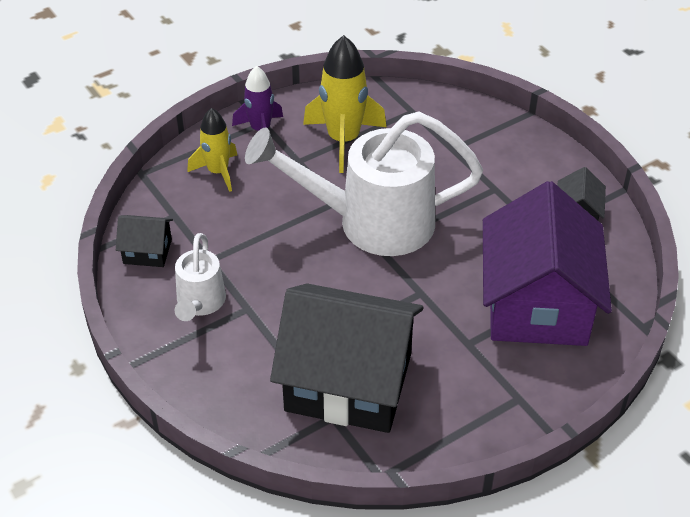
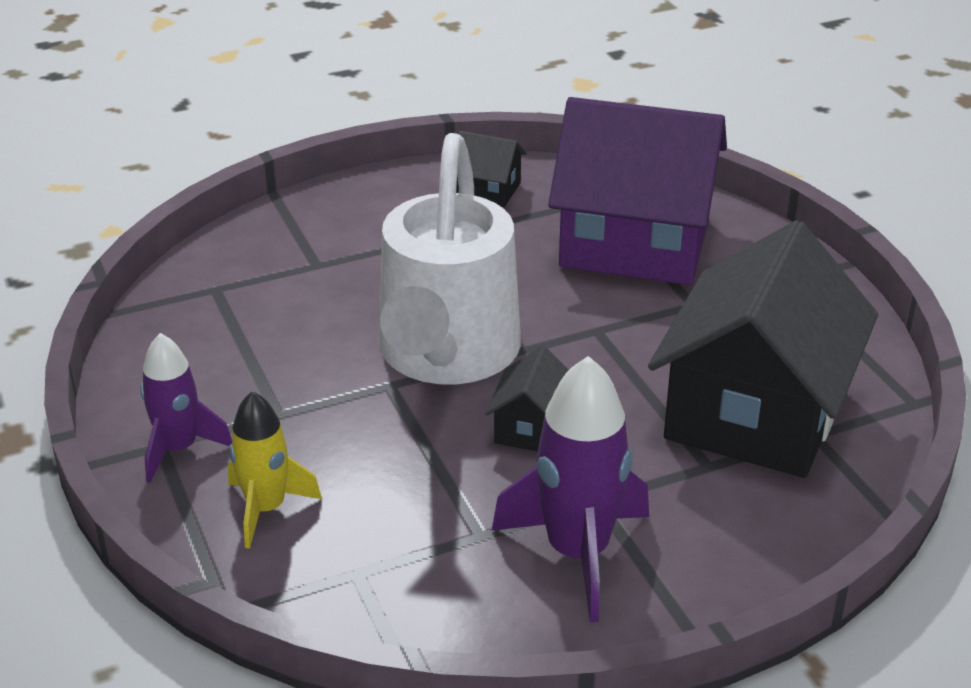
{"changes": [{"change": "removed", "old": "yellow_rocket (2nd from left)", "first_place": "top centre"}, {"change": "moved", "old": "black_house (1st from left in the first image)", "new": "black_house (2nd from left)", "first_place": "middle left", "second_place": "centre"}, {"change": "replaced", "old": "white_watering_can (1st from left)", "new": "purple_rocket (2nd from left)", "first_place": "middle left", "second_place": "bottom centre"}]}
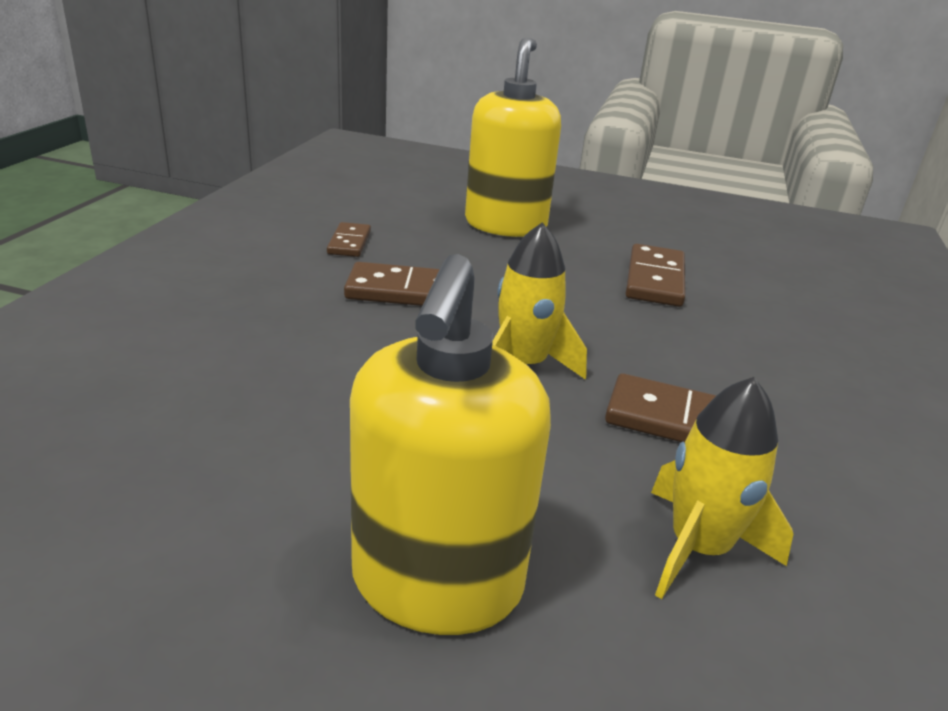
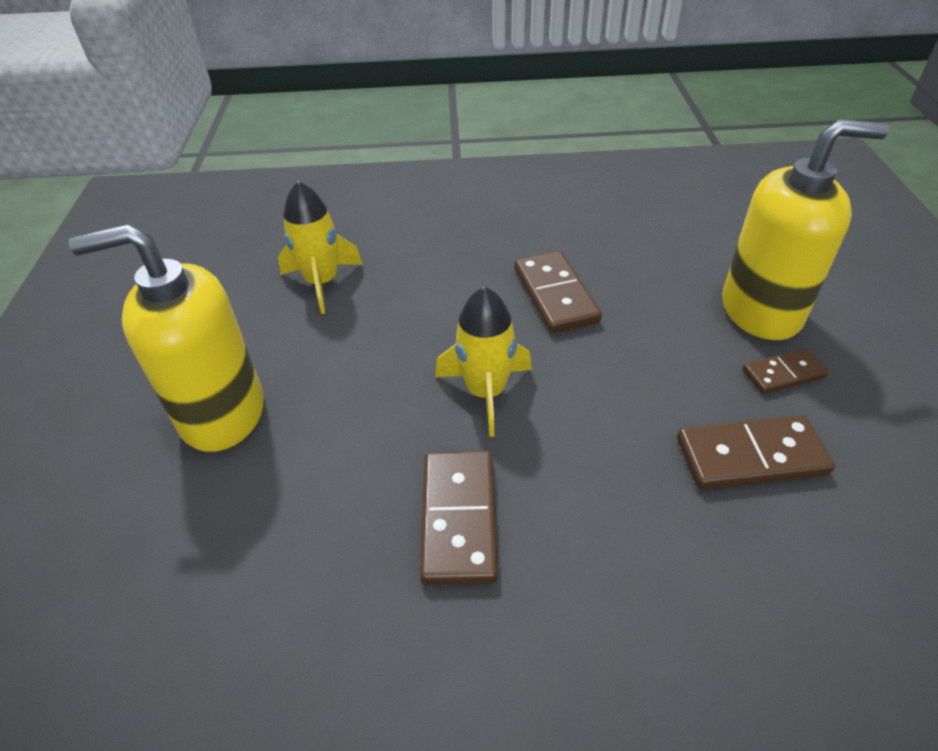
{"changes": [{"change": "moved", "old": "brown_domino (1st from left in the first image)", "new": "brown_domino (4th from left)", "first_place": "centre", "second_place": "middle right"}, {"change": "moved", "old": "yellow_rocket (2nd from left in the first image)", "new": "yellow_rocket (1st from left)", "first_place": "bottom right", "second_place": "top centre"}]}
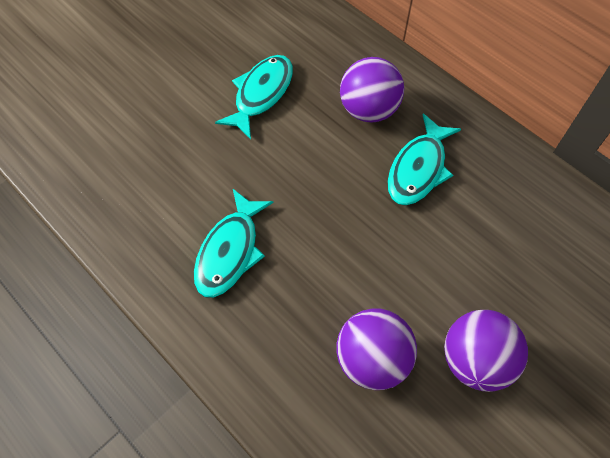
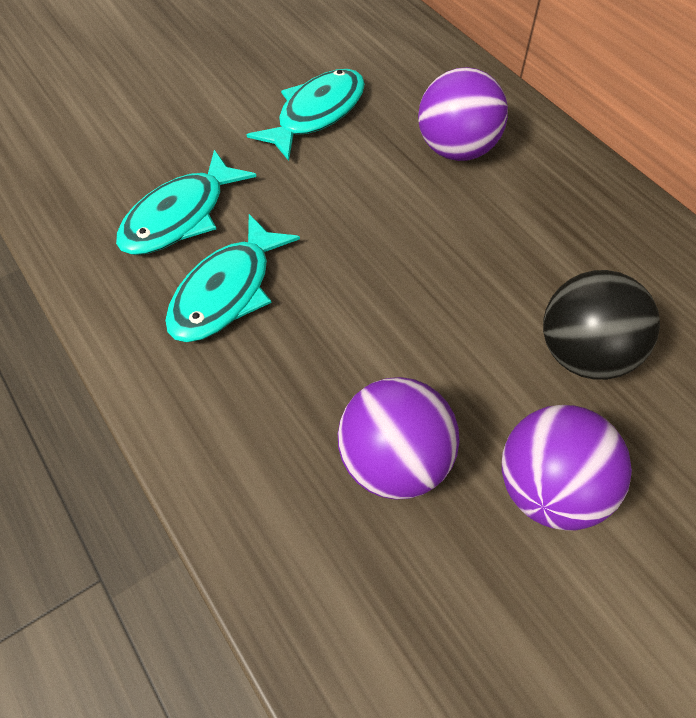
{"changes": [{"change": "added", "new": "black_ball", "second_place": "middle right"}, {"change": "moved", "old": "turquoise_fish (3rd from left in the first image)", "new": "turquoise_fish (1st from left)", "first_place": "middle right", "second_place": "top left"}]}
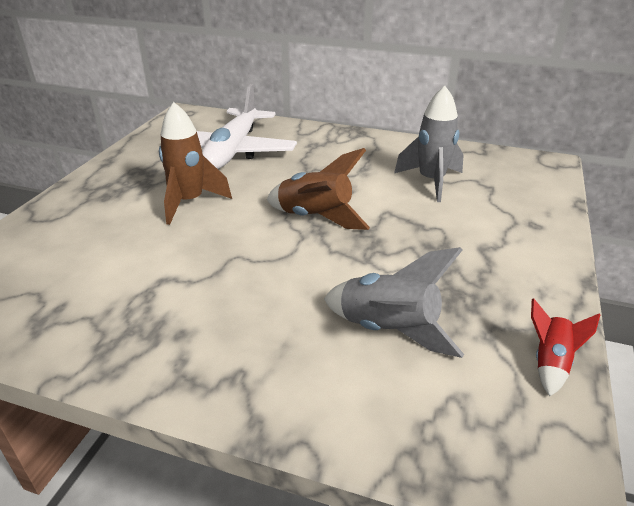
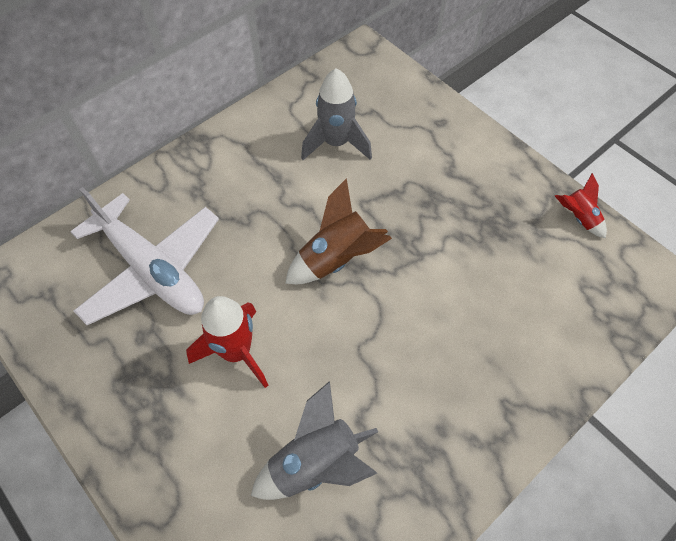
{"changes": [{"change": "moved", "old": "grey_rocket (1st from left)", "first_place": "centre", "second_place": "bottom centre"}, {"change": "recoloured", "old": "brown_rocket (1st from left)", "new": "red_rocket (1st from left)", "first_place": "top left", "second_place": "centre"}]}
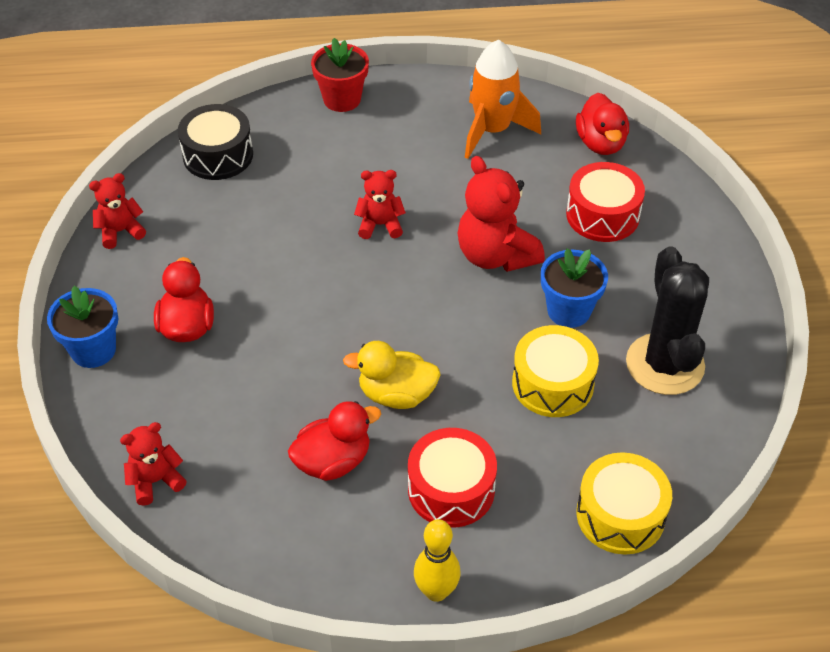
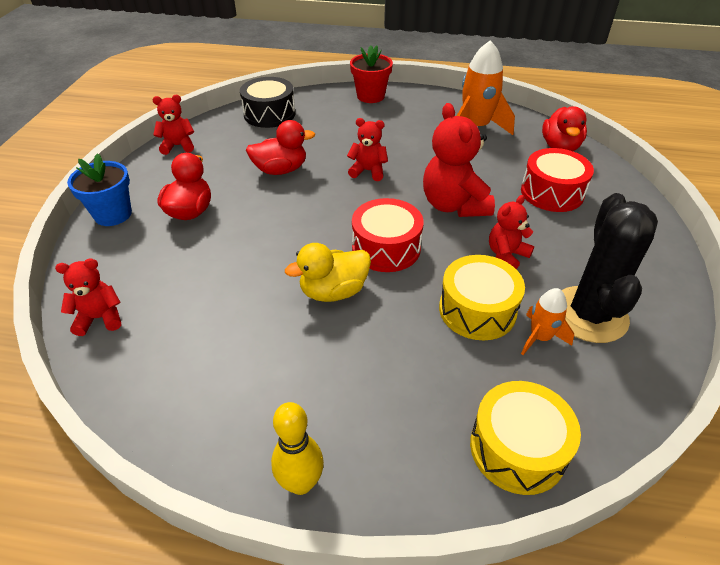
{"changes": [{"change": "added", "new": "orange_rocket (2nd from left)", "second_place": "middle right"}, {"change": "moved", "old": "red_duck (2nd from left)", "first_place": "bottom centre", "second_place": "top centre"}, {"change": "moved", "old": "red_drum (1st from left)", "first_place": "bottom centre", "second_place": "centre"}, {"change": "replaced", "old": "blue_flower_pot (2nd from left)", "new": "red_teddy_bear (5th from left)", "first_place": "middle right", "second_place": "middle right"}, {"change": "turned", "old": "yellow_duck", "first_place": "centre", "second_place": "centre", "degrees": -45}]}
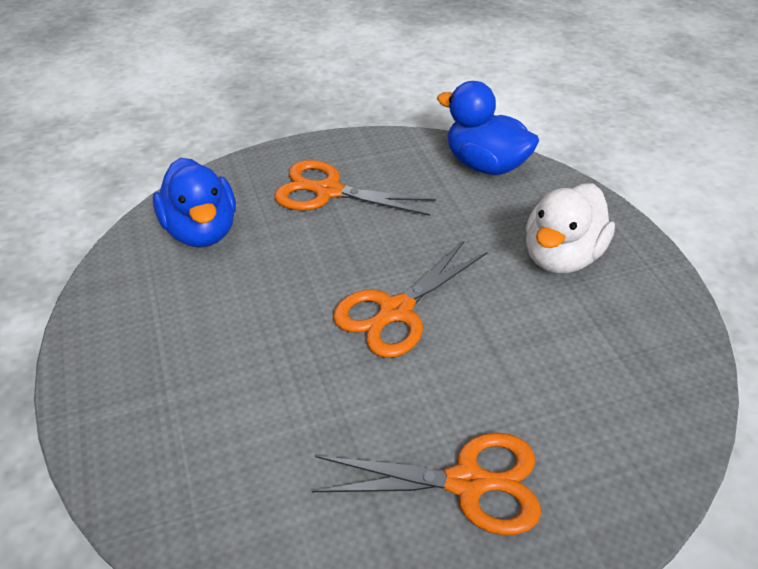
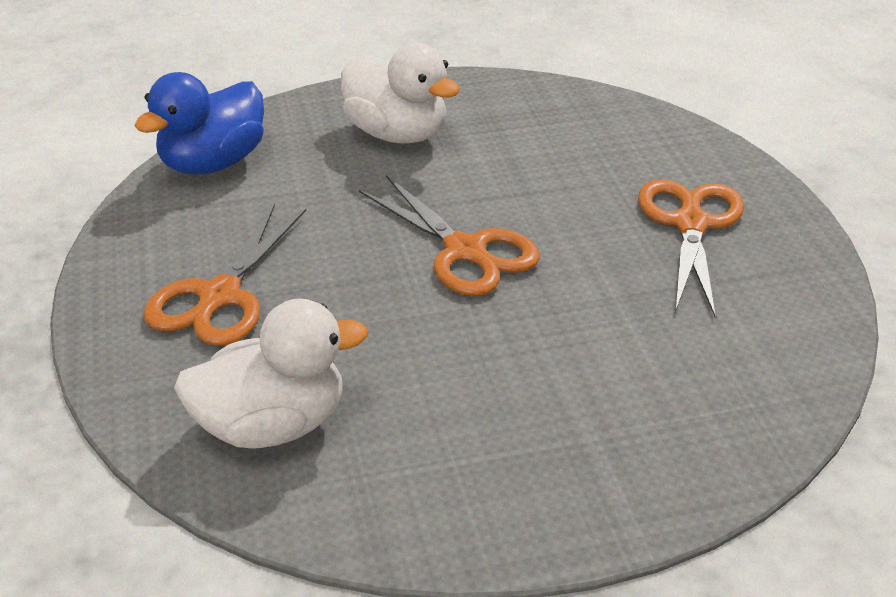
{"changes": [{"change": "recoloured", "old": "blue_duck (1st from left)", "new": "white_duck (1st from left)", "first_place": "middle left", "second_place": "middle left"}]}
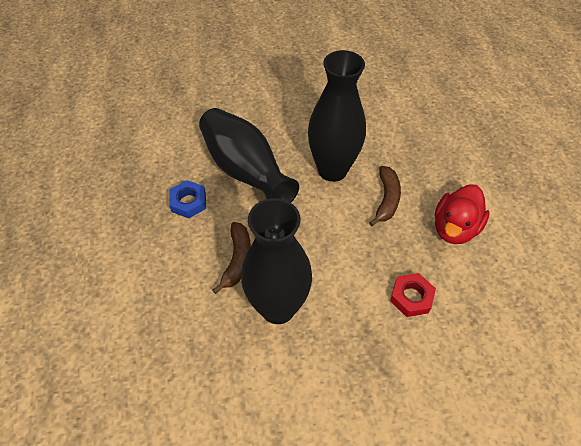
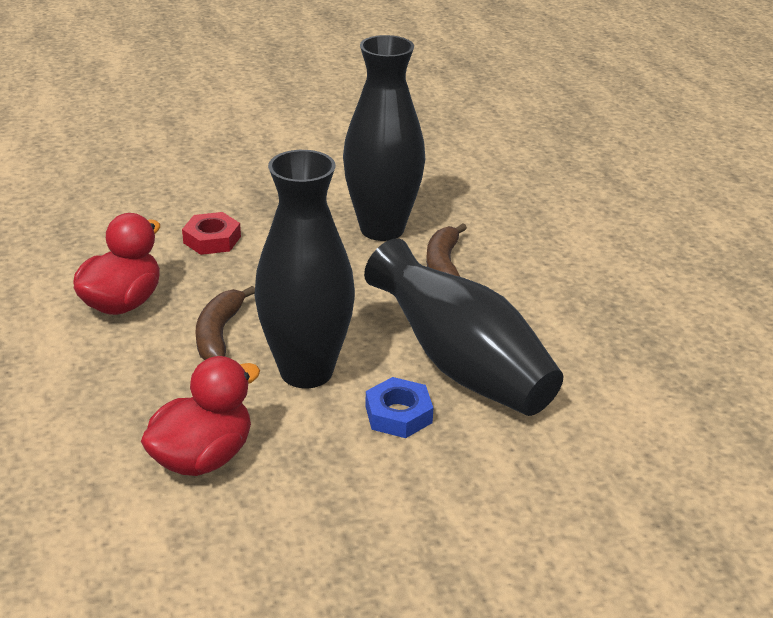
{"changes": [{"change": "added", "new": "red_duck (2nd from left)", "second_place": "bottom left"}, {"change": "moved", "old": "blue_nut", "first_place": "middle left", "second_place": "centre"}]}
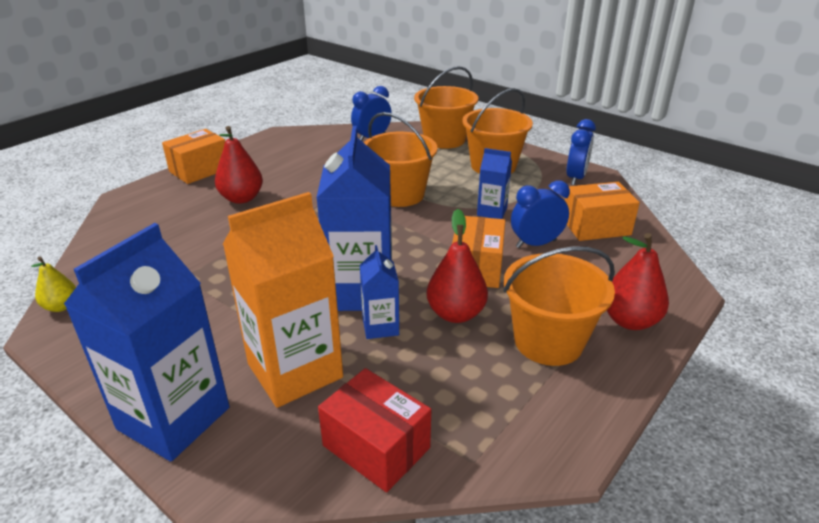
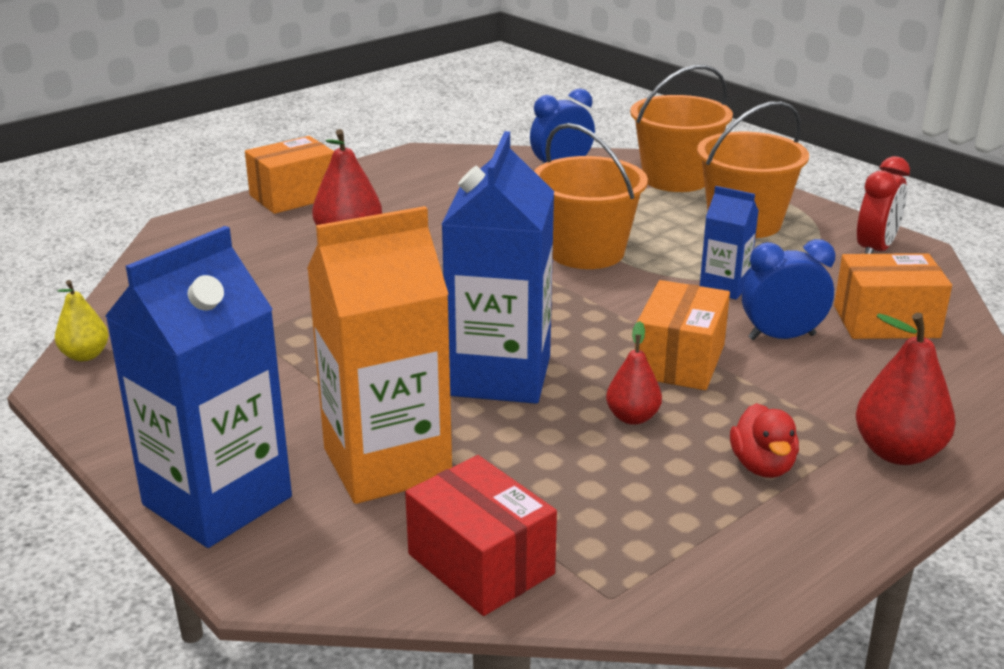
{"changes": [{"change": "removed", "old": "blue_carton (3rd from left)", "first_place": "centre"}, {"change": "replaced", "old": "orange_bucket (4th from left)", "new": "red_duck", "first_place": "middle right", "second_place": "middle right"}, {"change": "recoloured", "old": "blue_clock (3rd from left)", "new": "red_clock", "first_place": "top right", "second_place": "top right"}, {"change": "resized", "old": "red_pear (2nd from left)", "first_place": "centre", "second_place": "centre", "factor": 0.62}]}
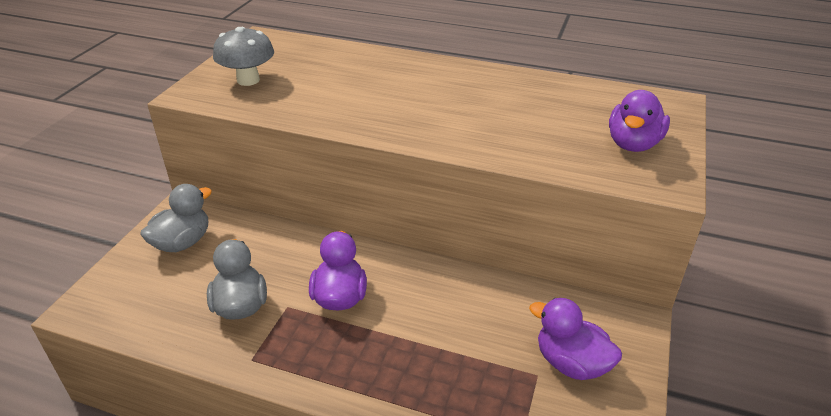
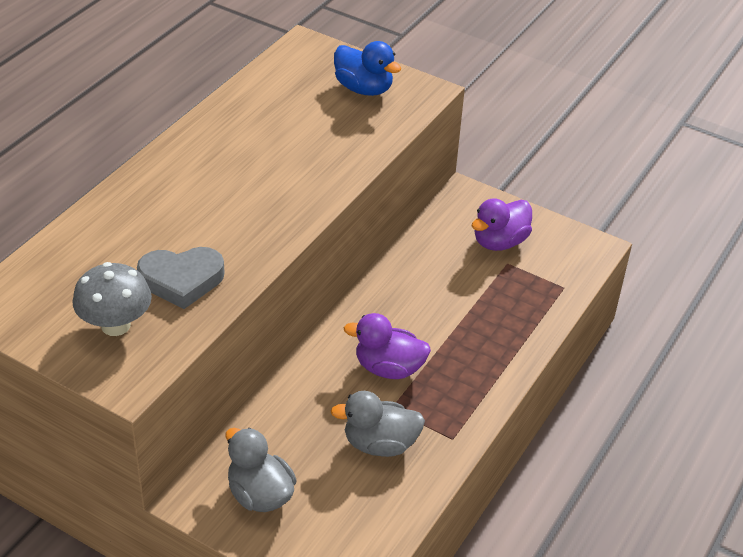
{"changes": [{"change": "added", "new": "grey_heart", "second_place": "middle left"}, {"change": "recoloured", "old": "purple_duck (3rd from left)", "new": "blue_duck", "first_place": "top right", "second_place": "top centre"}]}
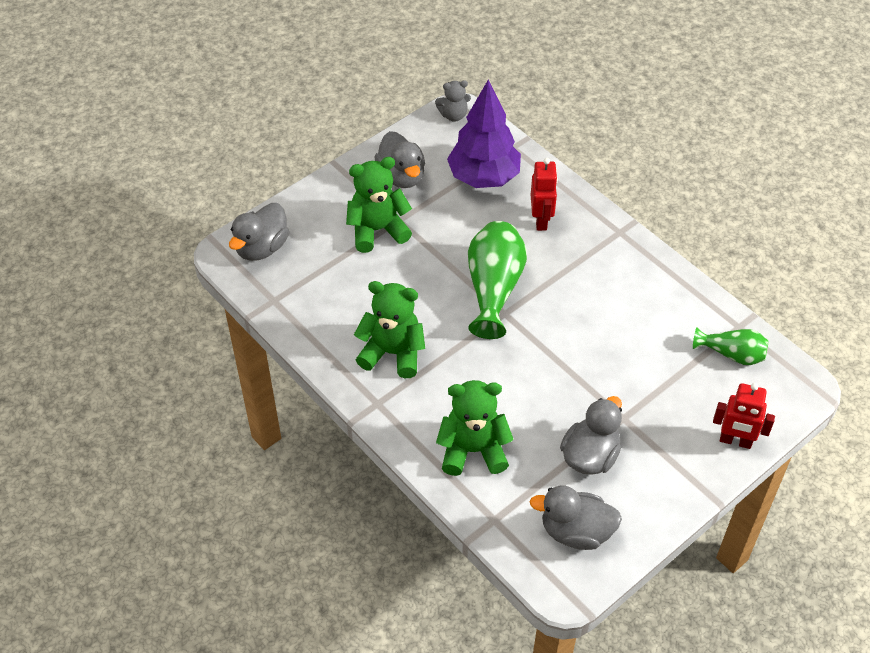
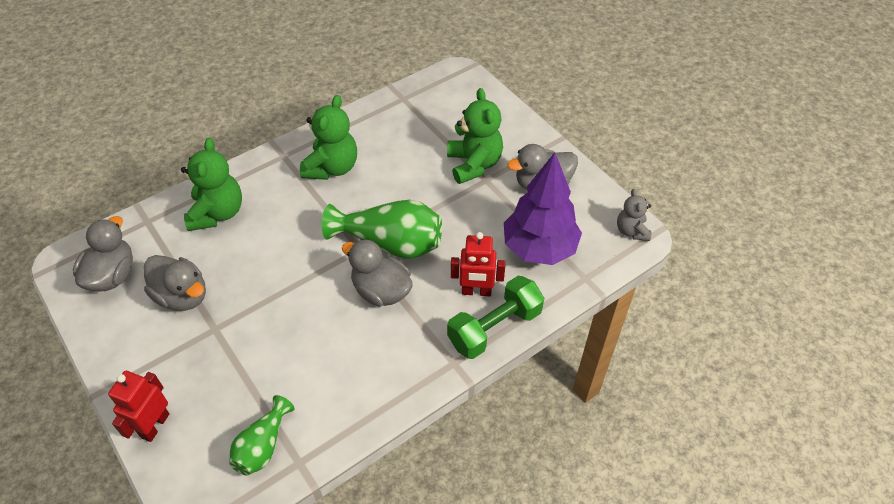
{"changes": [{"change": "added", "new": "green_dumbbell", "second_place": "centre"}, {"change": "moved", "old": "grey_duck (1st from left in the first image)", "new": "grey_duck (3rd from left)", "first_place": "middle left", "second_place": "centre"}]}
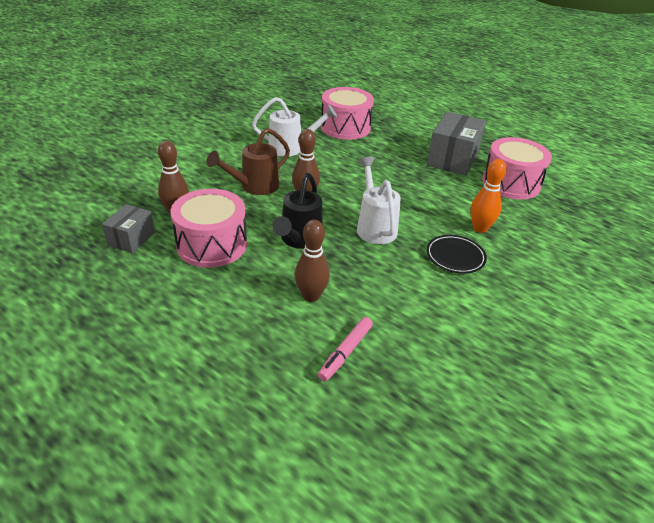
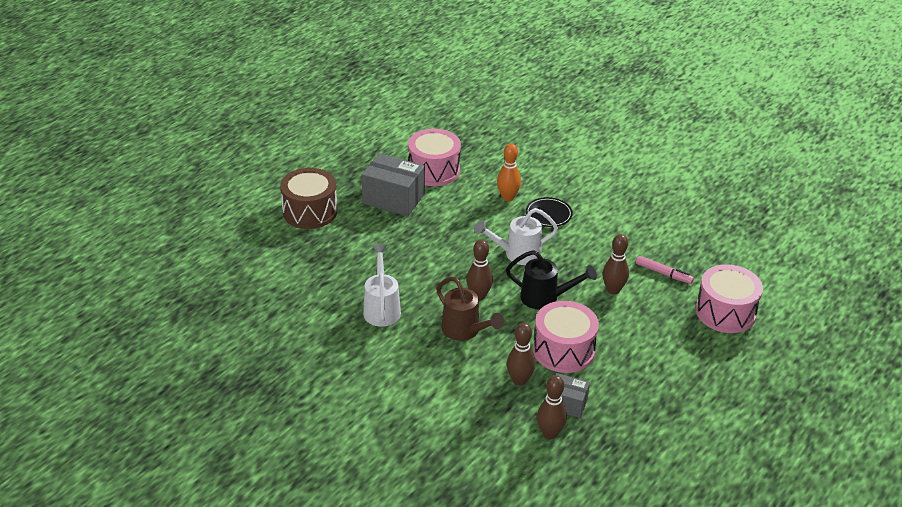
{"changes": [{"change": "added", "new": "brown_drum", "second_place": "centre"}, {"change": "added", "new": "brown_bowling_pin (3rd from left)", "second_place": "bottom centre"}, {"change": "moved", "old": "pink_drum (2nd from left in the first image)", "new": "pink_drum (3rd from left)", "first_place": "top centre", "second_place": "middle right"}]}
